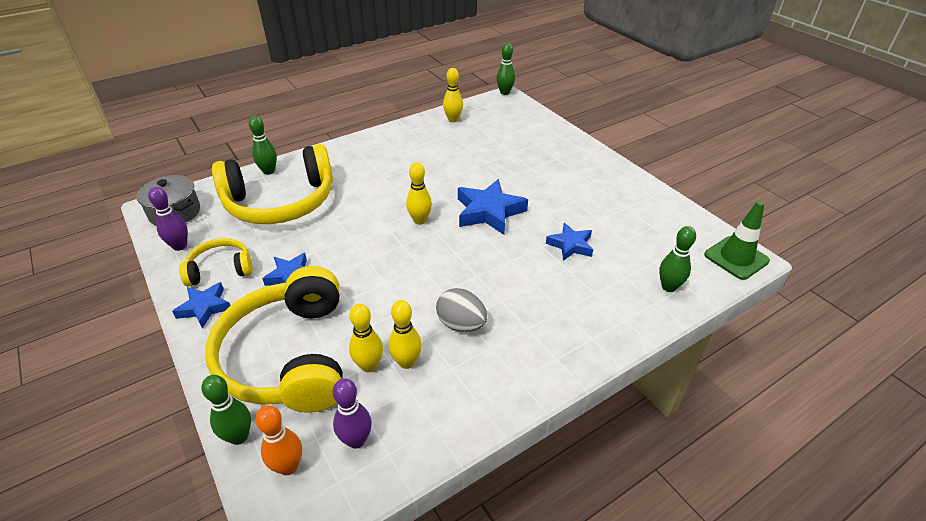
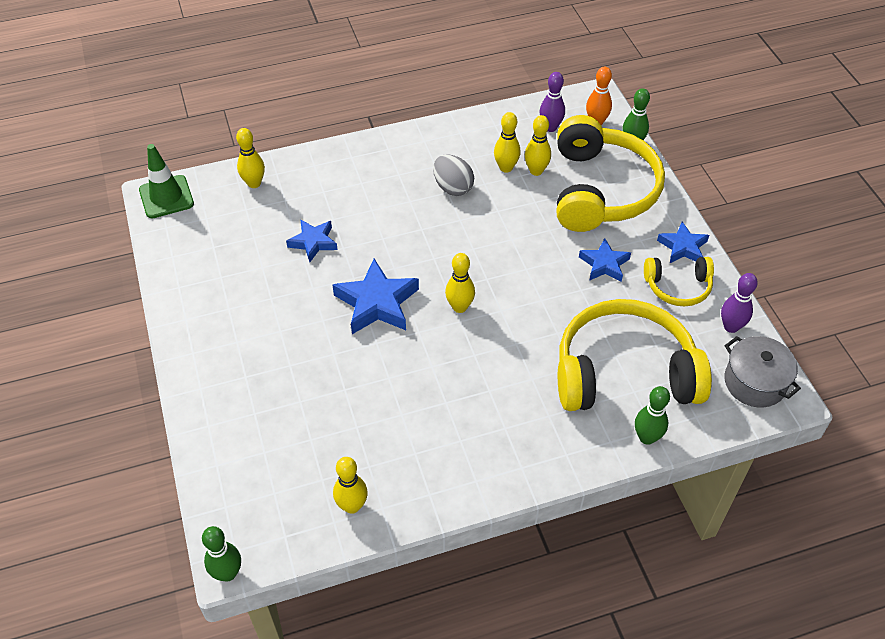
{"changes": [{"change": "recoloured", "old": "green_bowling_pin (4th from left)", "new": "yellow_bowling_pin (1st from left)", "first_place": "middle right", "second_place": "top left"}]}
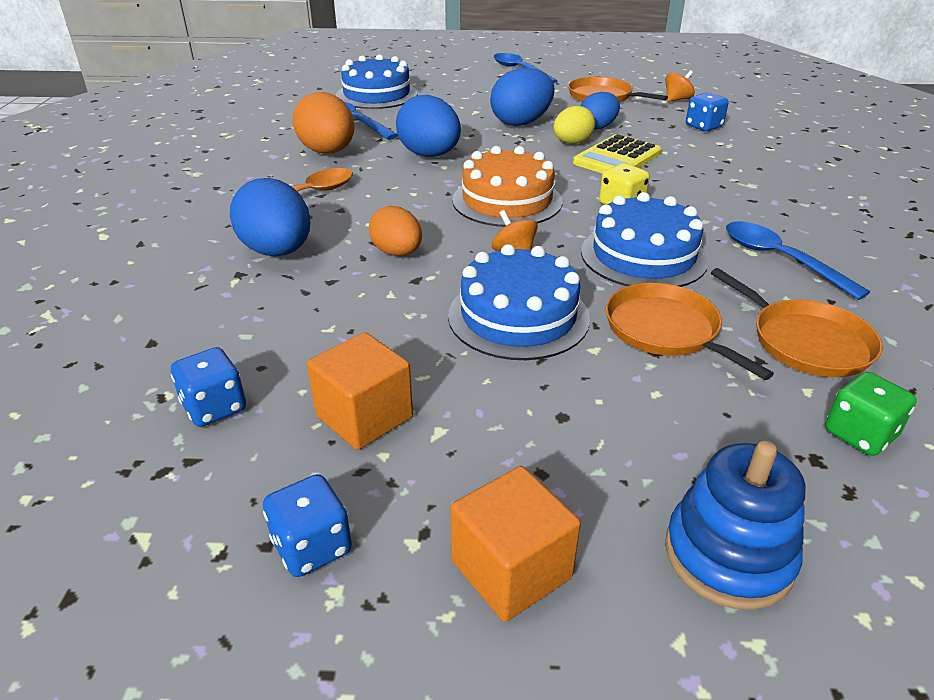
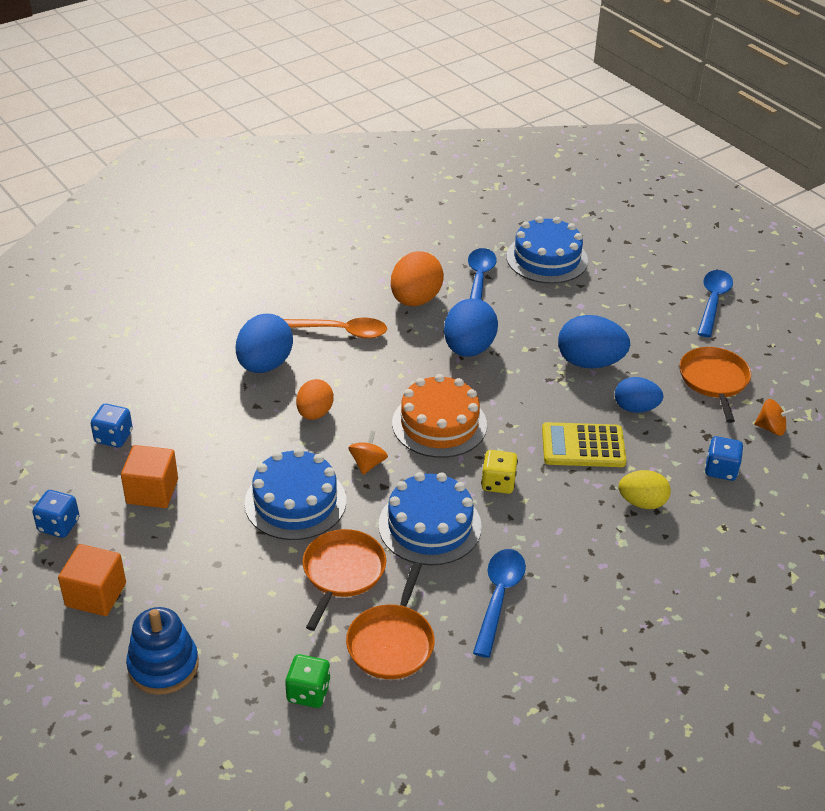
{"changes": [{"change": "moved", "old": "yellow_egg", "first_place": "top centre", "second_place": "middle right"}]}
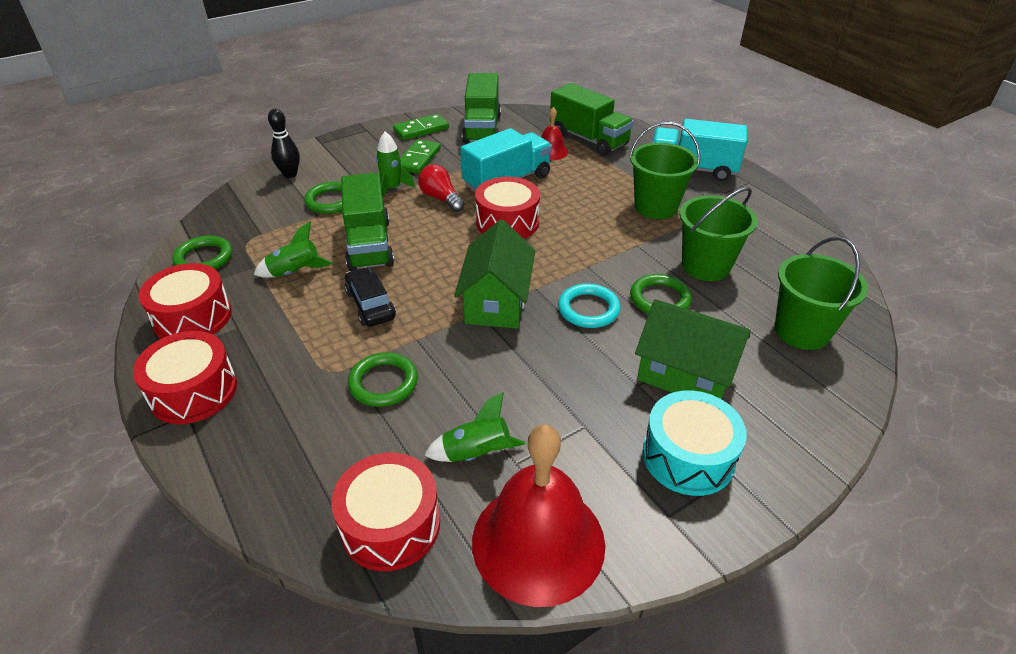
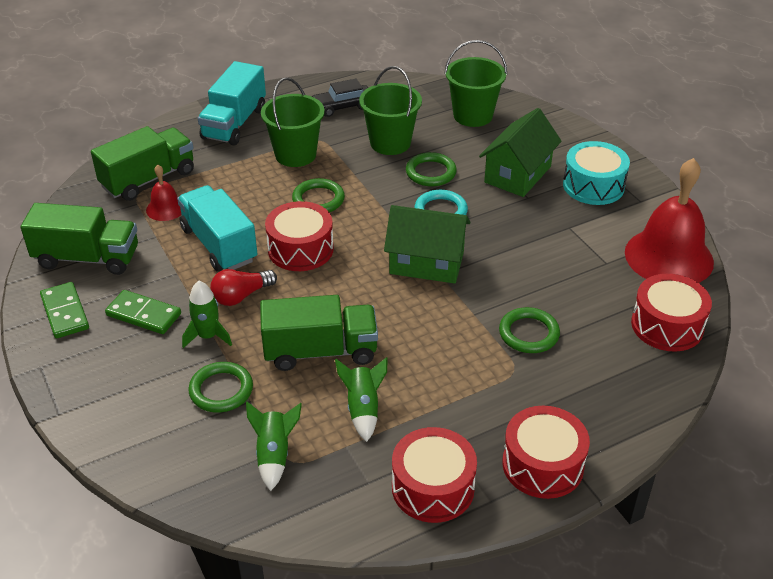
{"changes": [{"change": "removed", "old": "black_bowling_pin", "first_place": "top left"}, {"change": "moved", "old": "green_ring (1st from left in the first image)", "new": "green_ring (2nd from left)", "first_place": "middle left", "second_place": "centre"}, {"change": "moved", "old": "black_car", "first_place": "centre", "second_place": "top centre"}, {"change": "moved", "old": "green_rocket (3rd from left in the first image)", "new": "green_rocket (2nd from left)", "first_place": "centre", "second_place": "bottom centre"}]}
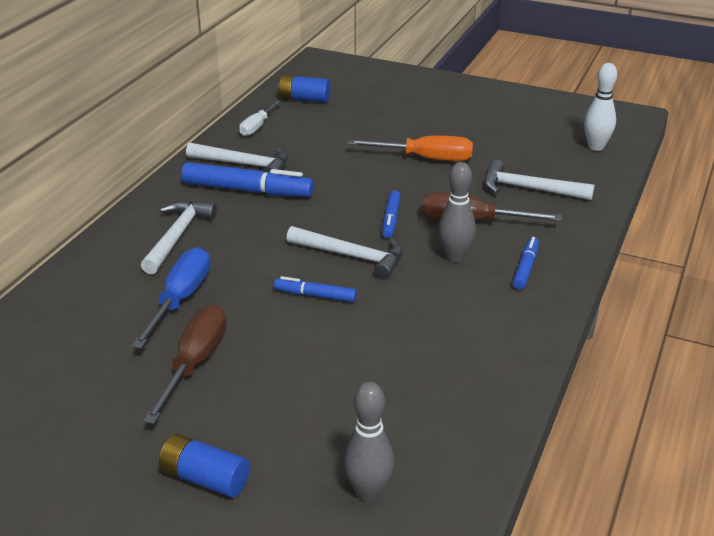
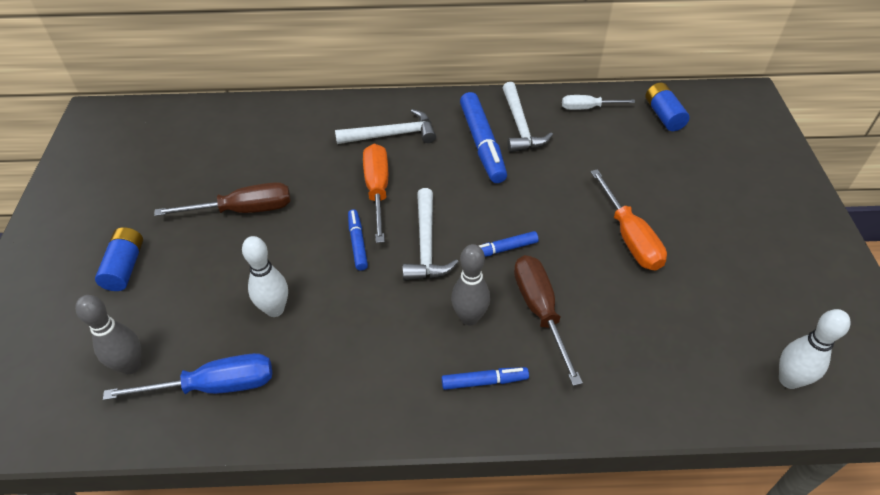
{"changes": [{"change": "removed", "old": "white_hammer (4th from left)", "first_place": "middle right"}, {"change": "added", "new": "white_bowling_pin (1st from left)", "second_place": "middle left"}, {"change": "added", "new": "orange_screwdriver (1st from left)", "second_place": "centre"}, {"change": "moved", "old": "blue_screwdriver", "first_place": "middle left", "second_place": "bottom left"}]}
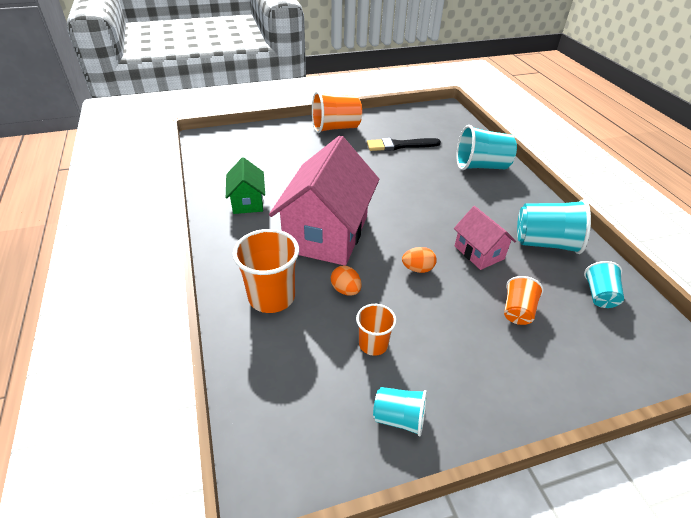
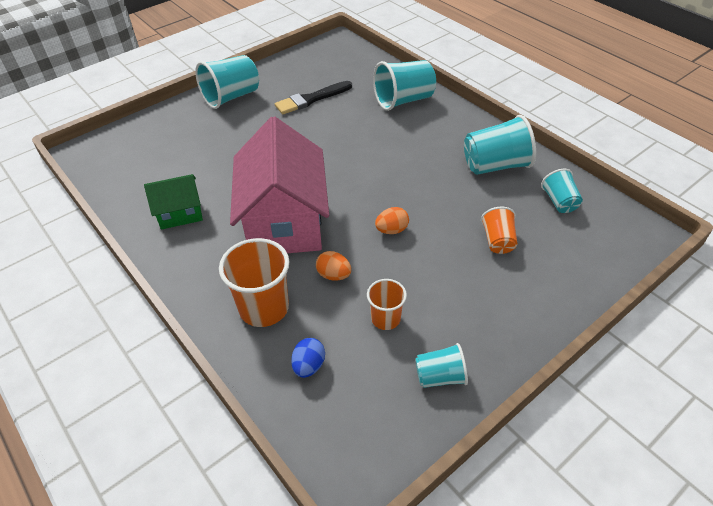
{"changes": [{"change": "removed", "old": "pink_house (2nd from left)", "first_place": "middle right"}, {"change": "added", "new": "blue_egg", "second_place": "bottom centre"}, {"change": "recoloured", "old": "orange_cup (2nd from left)", "new": "turquoise_cup (1st from left)", "first_place": "top centre", "second_place": "top left"}, {"change": "turned", "old": "green_house", "first_place": "centre", "second_place": "middle left", "degrees": -75}]}
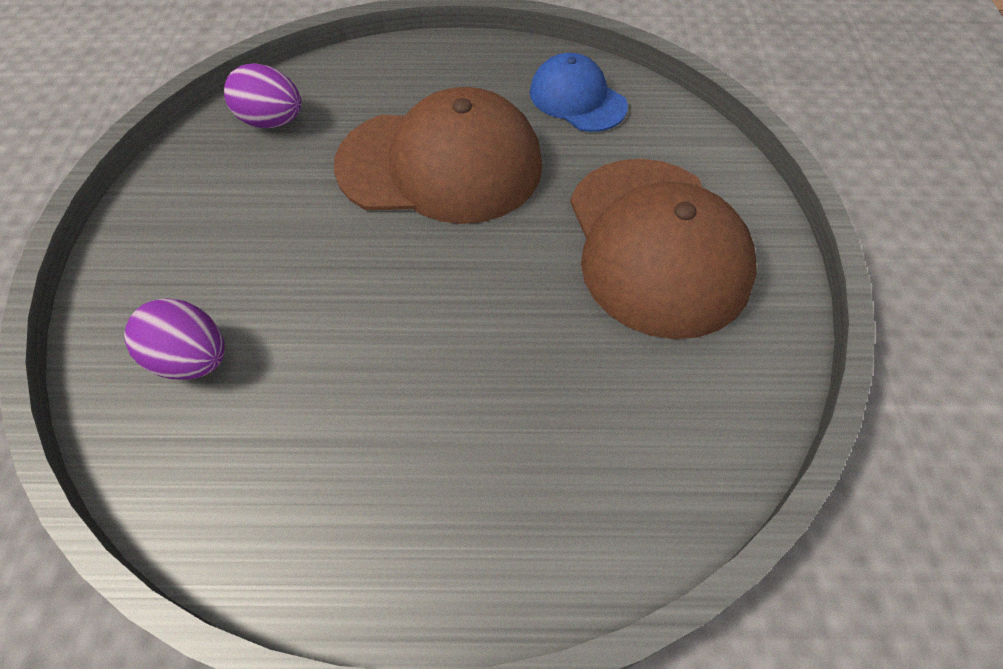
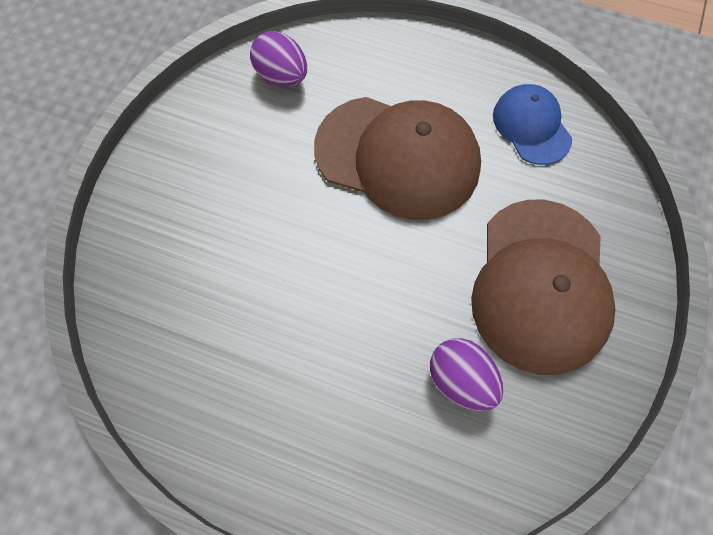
{"changes": [{"change": "moved", "old": "purple_egg (1st from left in the first image)", "new": "purple_egg (2nd from left)", "first_place": "middle left", "second_place": "bottom centre"}]}
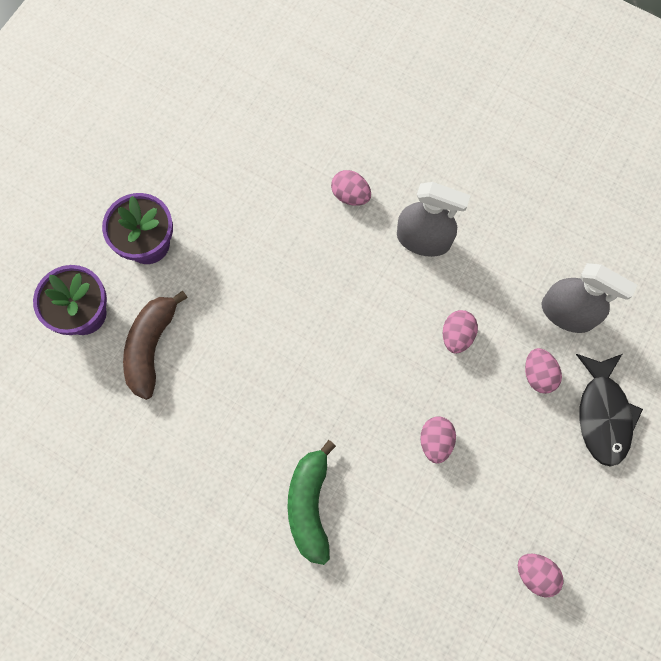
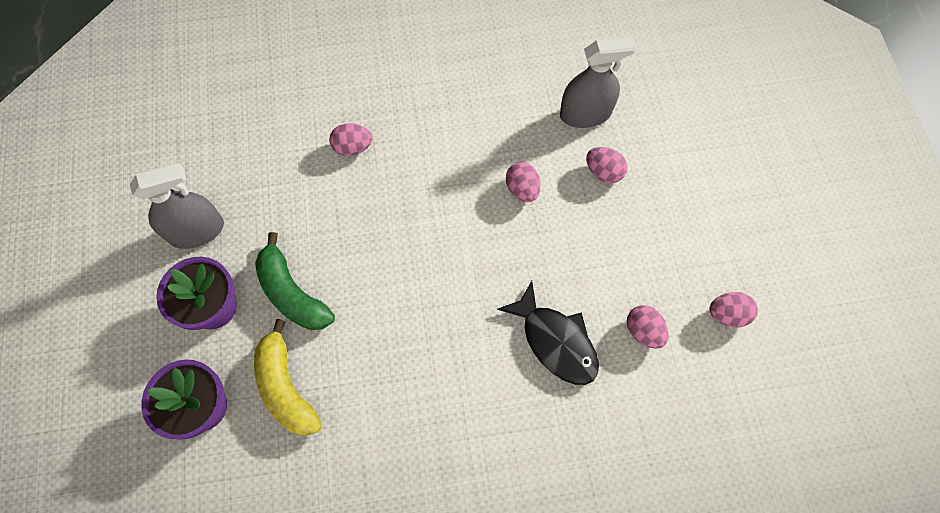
{"changes": [{"change": "moved", "old": "green_banana", "first_place": "bottom centre", "second_place": "middle left"}, {"change": "moved", "old": "grey_spray_bottle (1st from left)", "first_place": "top centre", "second_place": "middle left"}, {"change": "moved", "old": "pink_egg (2nd from left in the first image)", "new": "pink_egg (4th from left)", "first_place": "centre", "second_place": "middle right"}, {"change": "moved", "old": "black_fish", "first_place": "middle right", "second_place": "centre"}, {"change": "recoloured", "old": "brown_banana", "new": "yellow_banana", "first_place": "middle left", "second_place": "bottom left"}]}
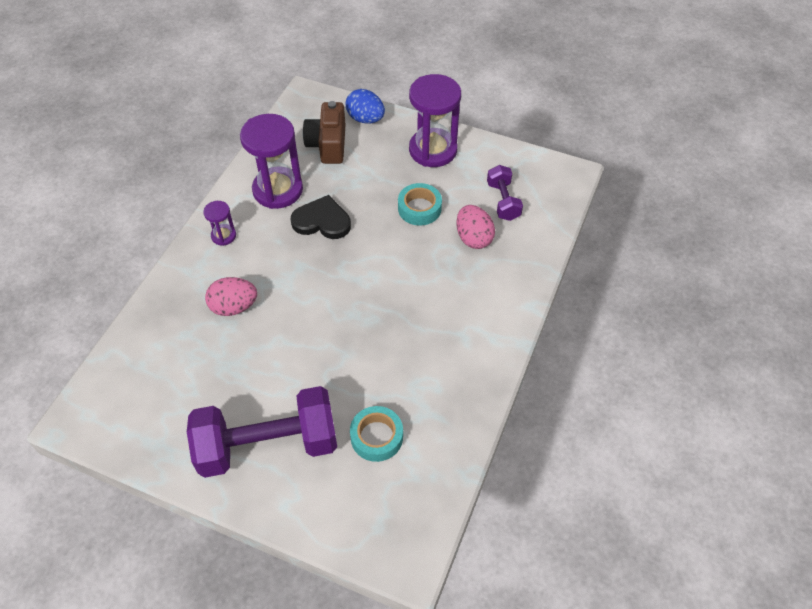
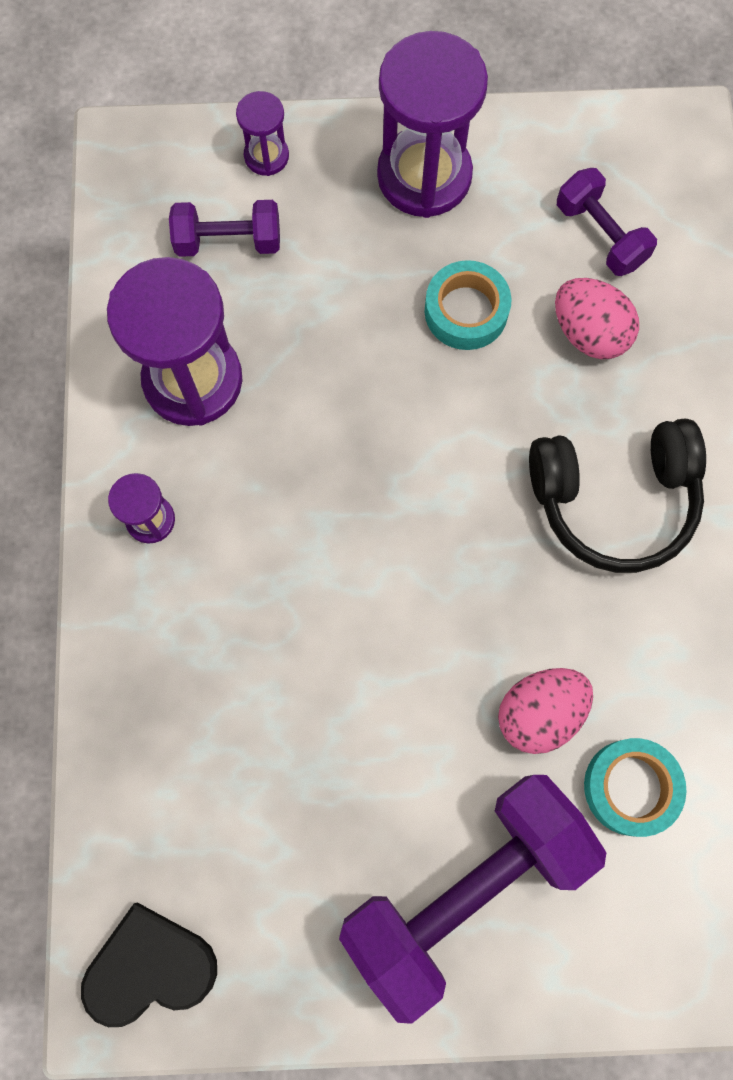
{"changes": [{"change": "added", "new": "black_headphones", "second_place": "middle right"}, {"change": "moved", "old": "pink_egg (1st from left)", "first_place": "middle left", "second_place": "middle right"}, {"change": "moved", "old": "black_heart", "first_place": "centre", "second_place": "bottom left"}, {"change": "replaced", "old": "brown_camera", "new": "purple_dumbbell (1st from left)", "first_place": "top centre", "second_place": "top left"}, {"change": "replaced", "old": "blue_egg", "new": "purple_hourglass (3rd from left)", "first_place": "top centre", "second_place": "top centre"}]}
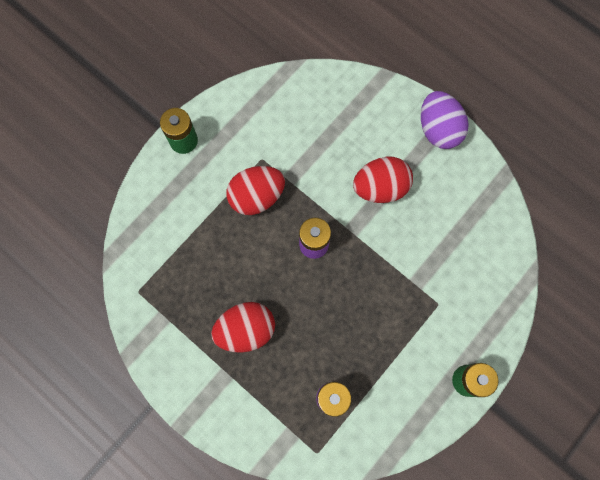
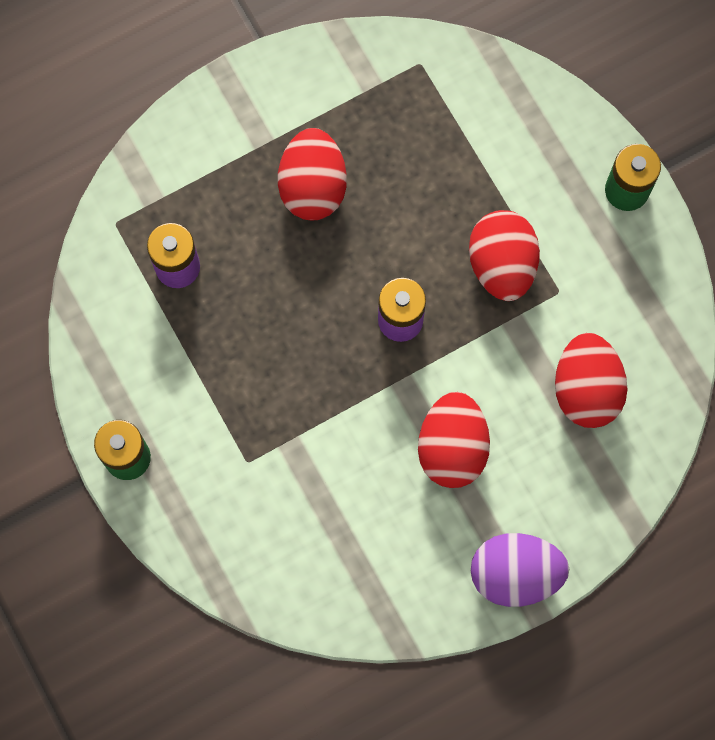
{"changes": [{"change": "added", "new": "red_egg (4th from left)", "second_place": "middle right"}]}
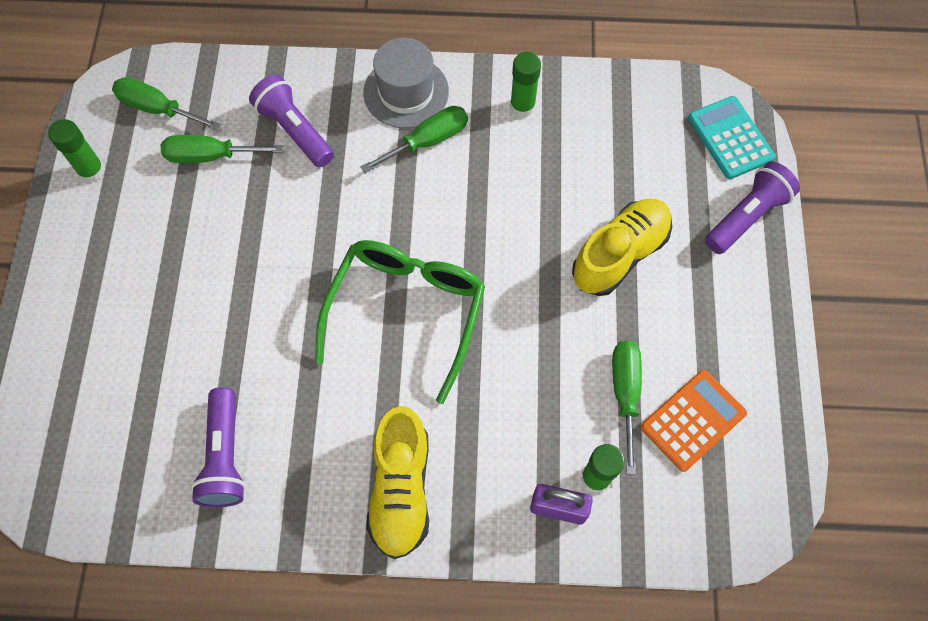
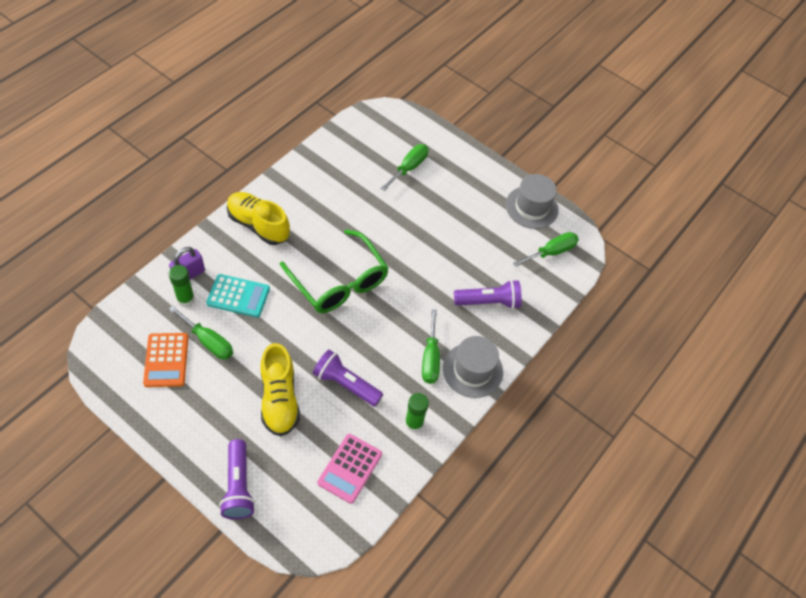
{"changes": [{"change": "added", "new": "pink_calculator", "second_place": "bottom centre"}, {"change": "moved", "old": "green_screwdriver (2nd from left)", "first_place": "top left", "second_place": "top centre"}, {"change": "moved", "old": "purple_flashlight (1st from left in the first image)", "new": "purple_flashlight (2nd from left)", "first_place": "bottom left", "second_place": "centre"}, {"change": "moved", "old": "turquoise_calculator", "first_place": "top right", "second_place": "middle left"}, {"change": "replaced", "old": "green_glue_stick (1st from left)", "new": "grey_hat (2nd from left)", "first_place": "top left", "second_place": "centre"}]}
